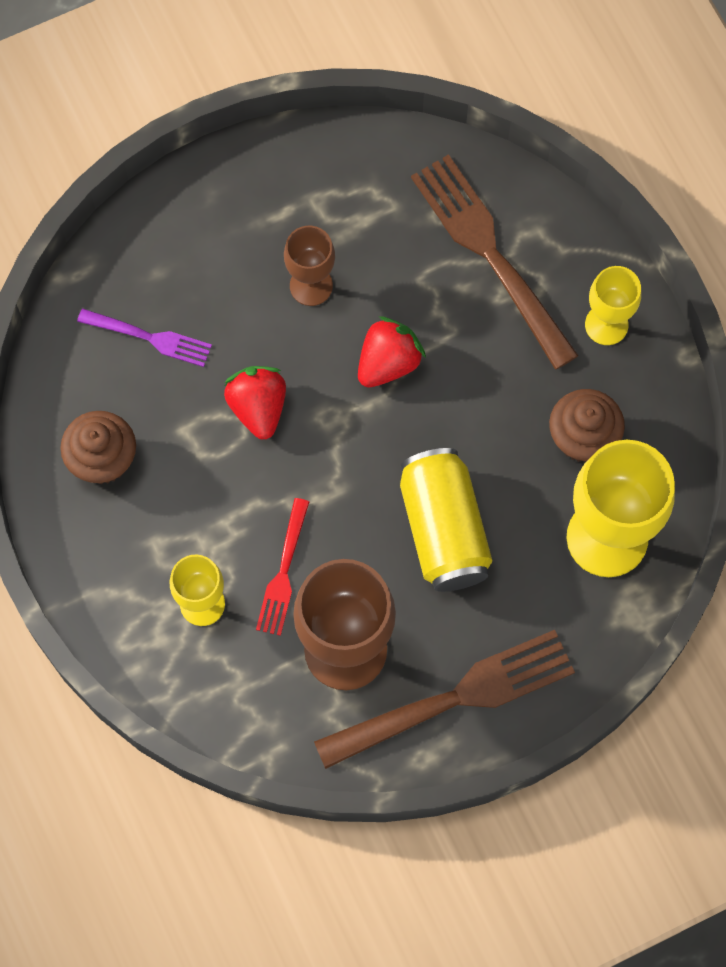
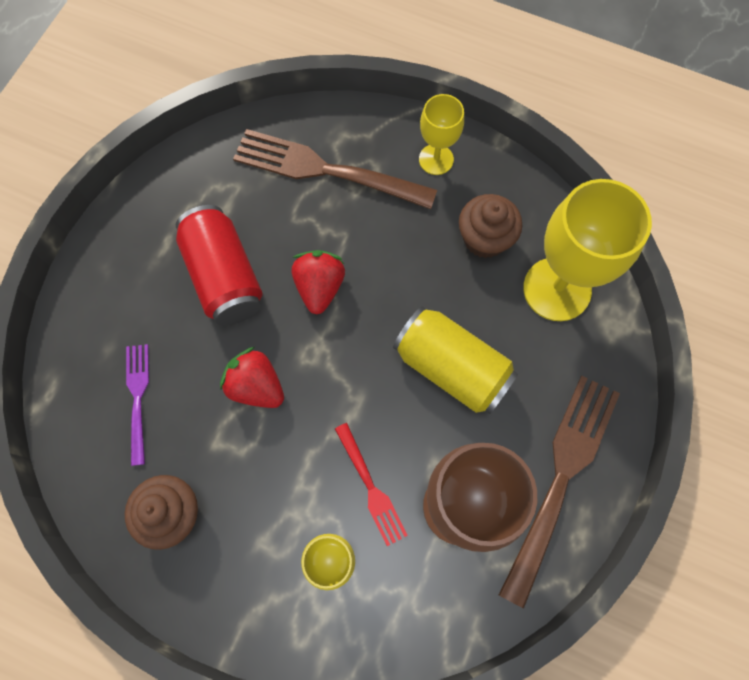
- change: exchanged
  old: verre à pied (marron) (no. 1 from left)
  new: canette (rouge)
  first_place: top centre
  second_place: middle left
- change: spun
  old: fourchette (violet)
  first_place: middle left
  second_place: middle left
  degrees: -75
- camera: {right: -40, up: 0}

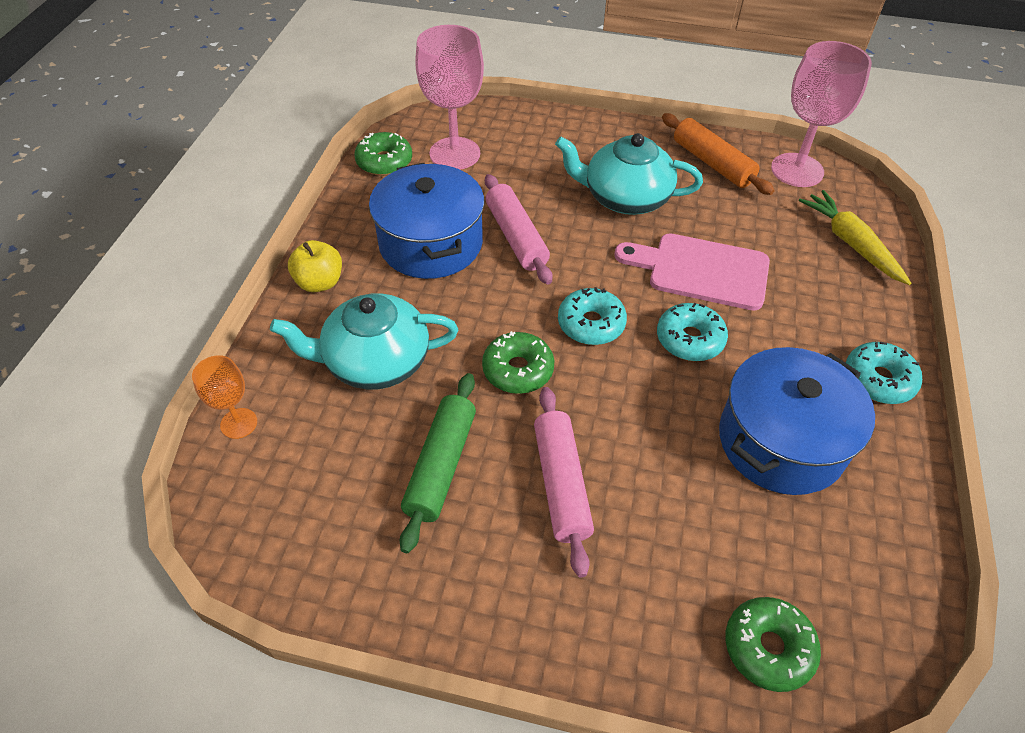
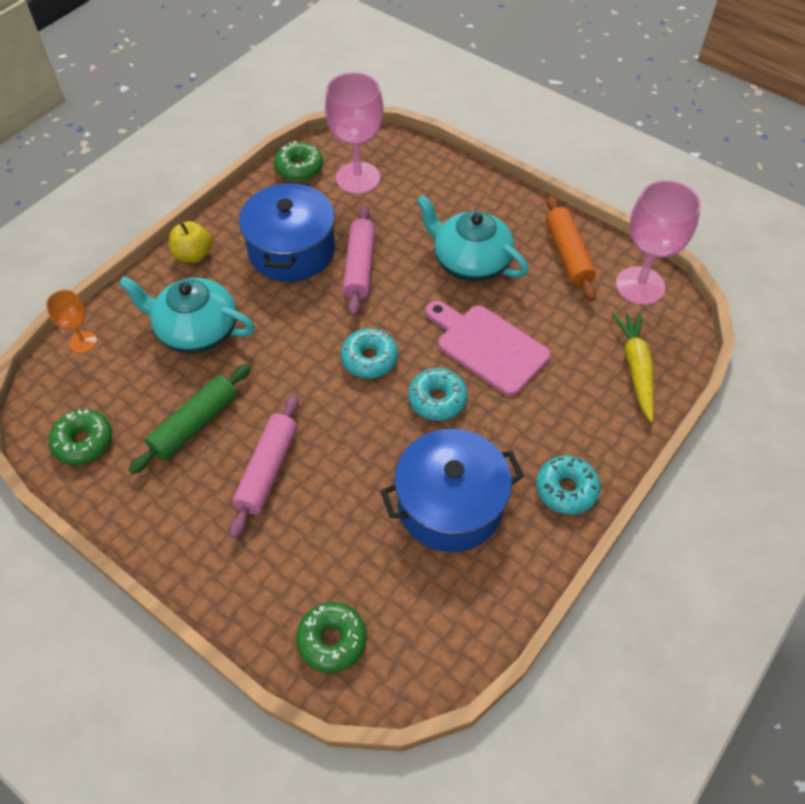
- change: relocated
  old: beignet (vert) (no. 2 from left in the first image)
  new: beignet (vert) (no. 1 from left)
  first_place: centre
  second_place: middle left
- camera: {right: 25, up: 5}

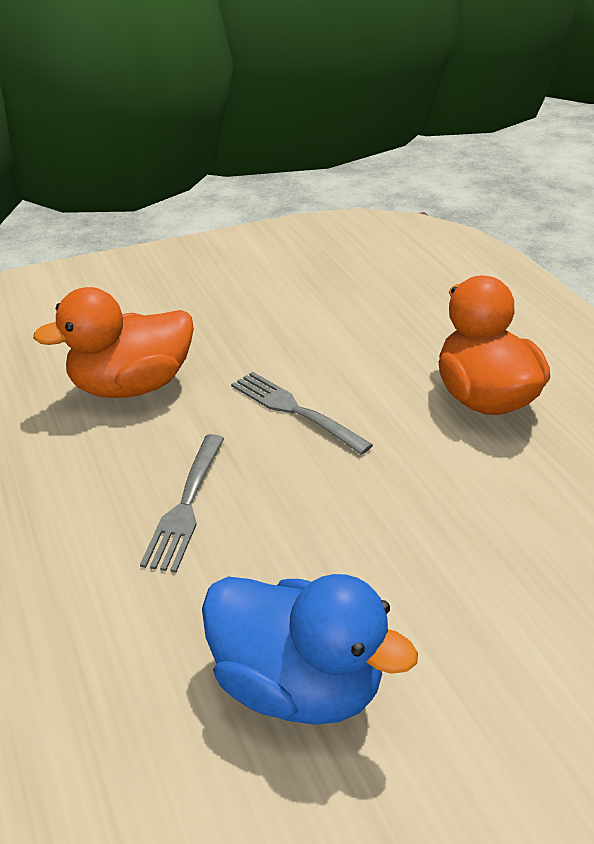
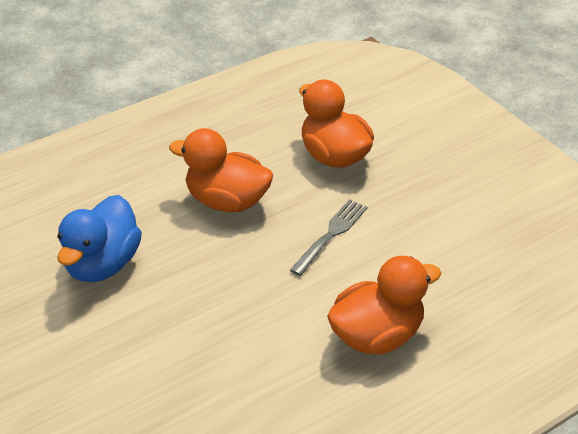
- change: exchanged
  old: fourchette (gris) (no. 1 from left)
  new: canard (orange) (no. 1 from left)
  first_place: middle left
  second_place: centre
- camera: {right: 80, up: 5}

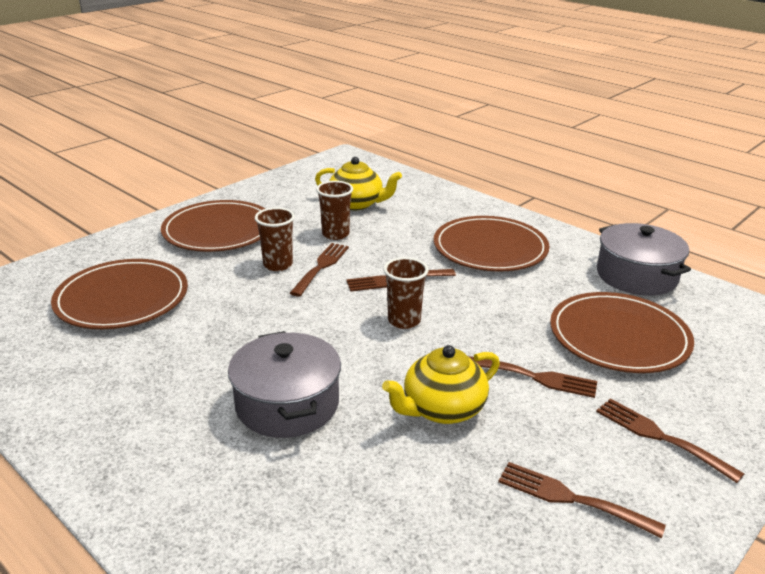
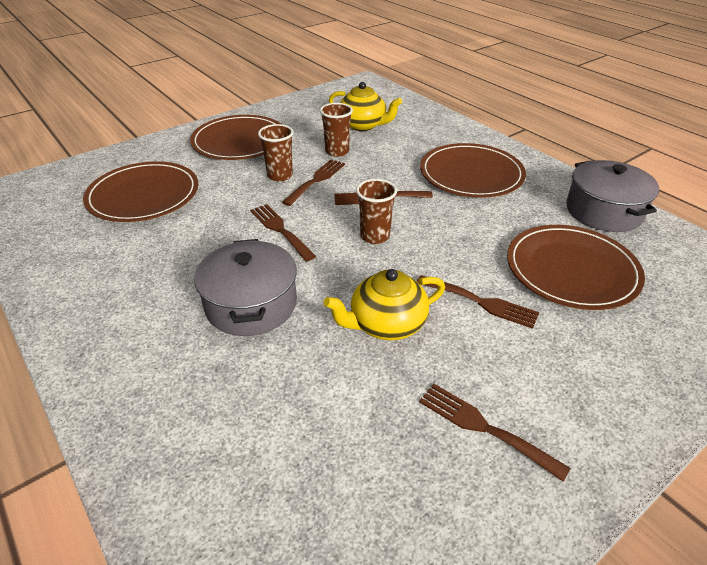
- change: relocated
  old: fourchette (marron) (no. 5 from left in the first image)
  new: fourchette (marron) (no. 1 from left)
  first_place: bottom right
  second_place: centre
- camera: {right: 10, up: 10}

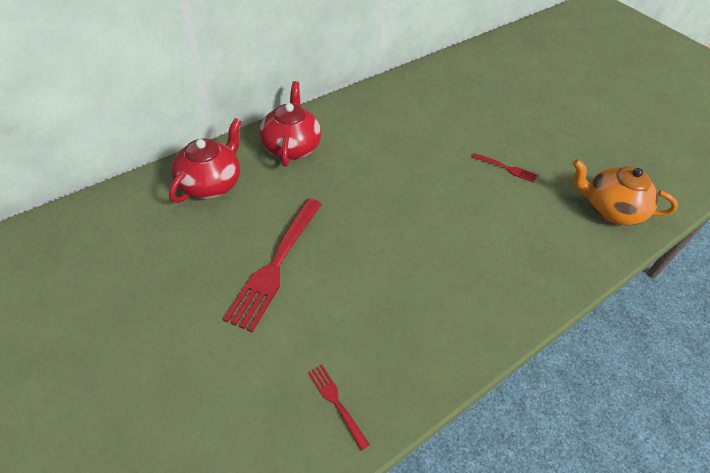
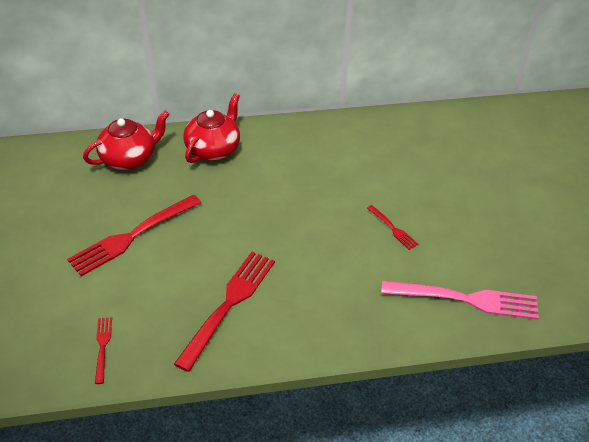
- change: exchanged
  old: théière (orange)
  new: fourchette (rose)
  first_place: middle right
  second_place: bottom right
- change: appeared
  new: fourchette (rouge) (no. 3 from left)
  second_place: bottom centre
- camera: {right: 30, up: -5}

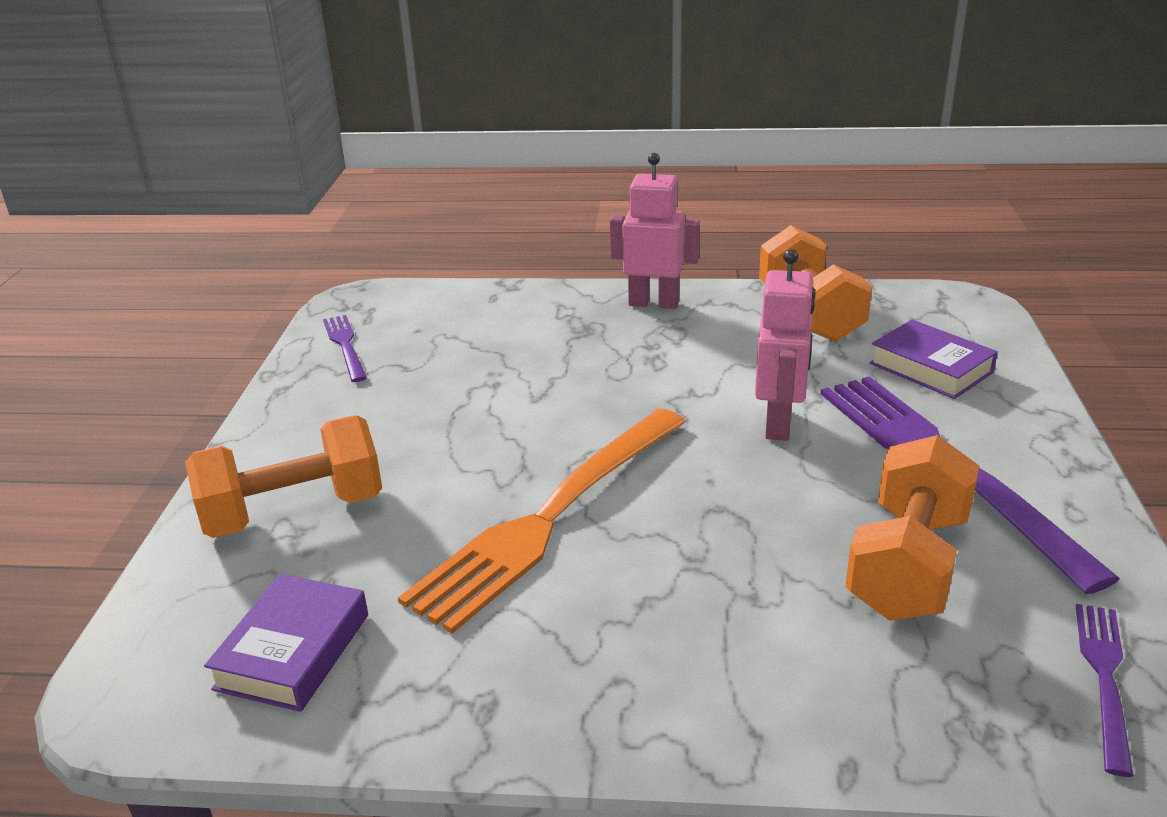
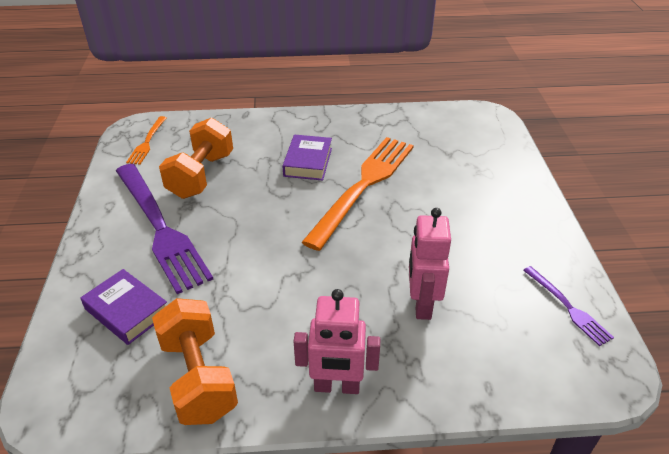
- change: relocated
  old: robot (rose) (no. 2 from left)
  first_place: middle right
  second_place: centre
- change: missing
  old: haltère (orange) (no. 1 from left)
  first_place: middle left
- change: relocated
  old: livre (violet) (no. 1 from left in the first image)
  new: livre (violet) (no. 2 from left)
  first_place: bottom left
  second_place: centre
- change: colour
  old: fourchette (violet) (no. 3 from left)
  new: fourchette (orange) (no. 1 from left)
  first_place: bottom right
  second_place: top left
- camera: {right: 170, up: 10}

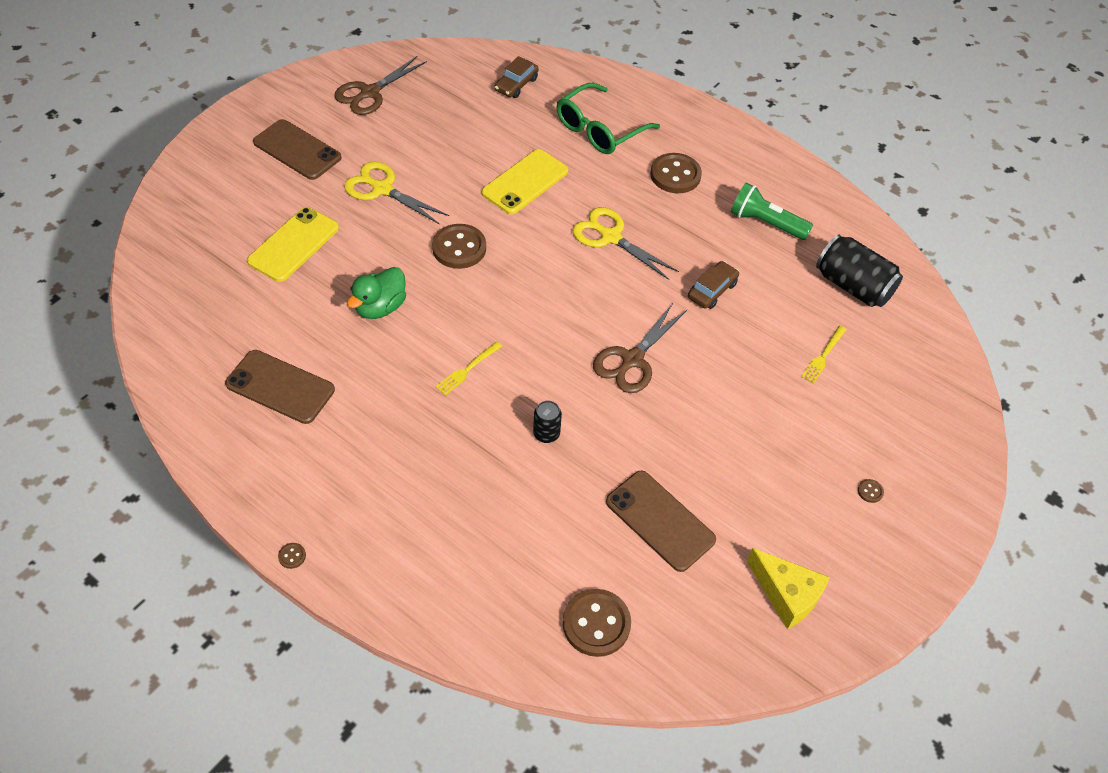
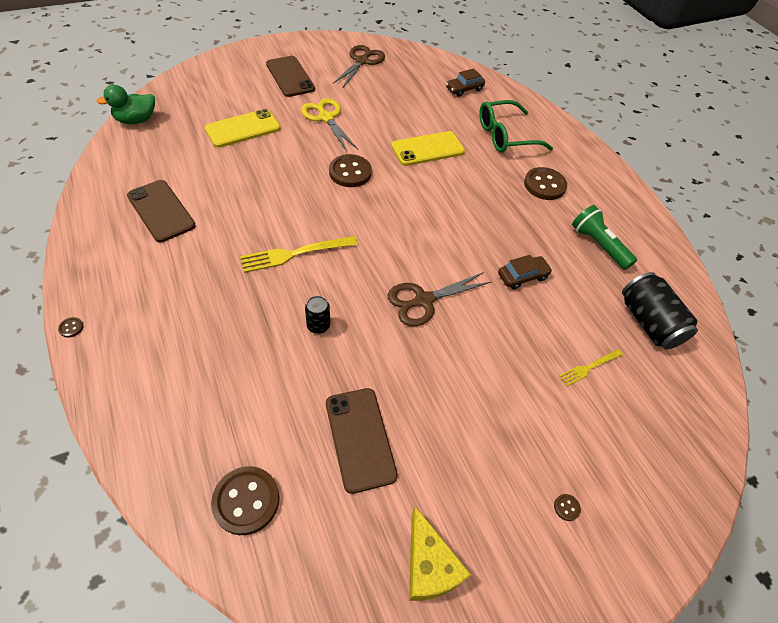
- change: spun
  old: ciseaux (marron) (no. 1 from left)
  first_place: top centre
  second_place: top centre
  degrees: 135
- change: missing
  old: ciseaux (jaune) (no. 2 from left)
  first_place: top centre
- change: relocated
  old: canard (vert)
  first_place: centre
  second_place: top left
- change: size
  old: fourchette (jaune) (no. 1 from left)
  first_place: centre
  second_place: centre
  factor: 1.72
- camera: {right: 25, up: 0}

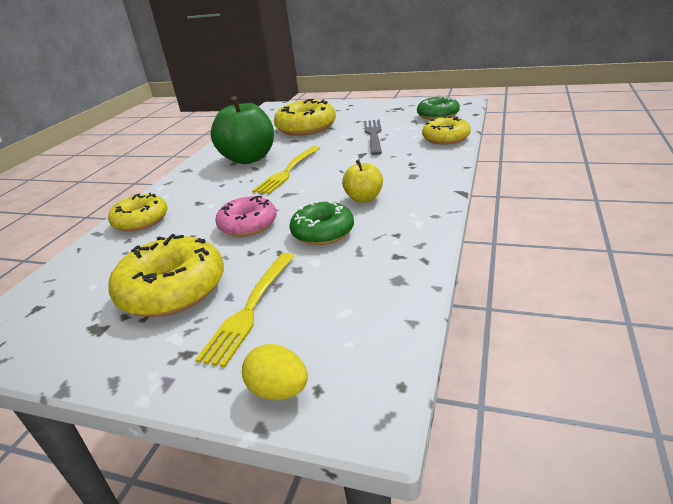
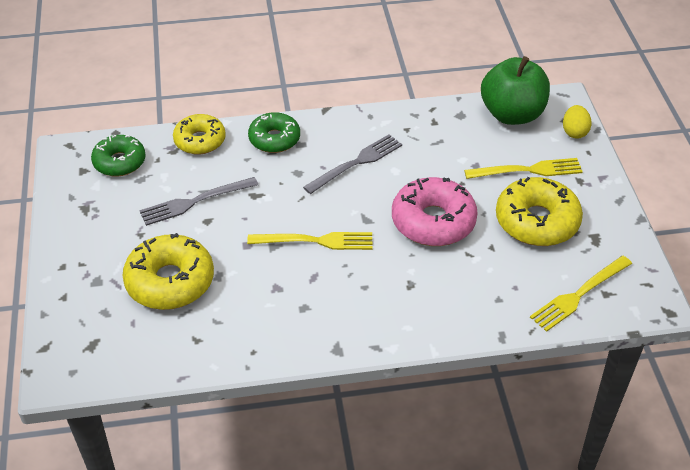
- change: relocated
  old: pomme (vert)
  first_place: top centre
  second_place: top right
- change: exchanged
  old: pomme (jaune)
  new: fourchette (gris) (no. 2 from left)
  first_place: centre
  second_place: centre
- change: missing
  old: beignet (jaune) (no. 1 from left)
  first_place: middle left
- change: size
  old: beignet (rose)
  first_place: centre
  second_place: centre
  factor: 1.51
- change: relocated
  old: beignet (vert) (no. 1 from left in the first image)
  new: beignet (vert) (no. 2 from left)
  first_place: centre
  second_place: top centre
- change: appeared
  new: fourchette (jaune) (no. 3 from left)
  second_place: middle right
- camera: {right: -120, up: 15}

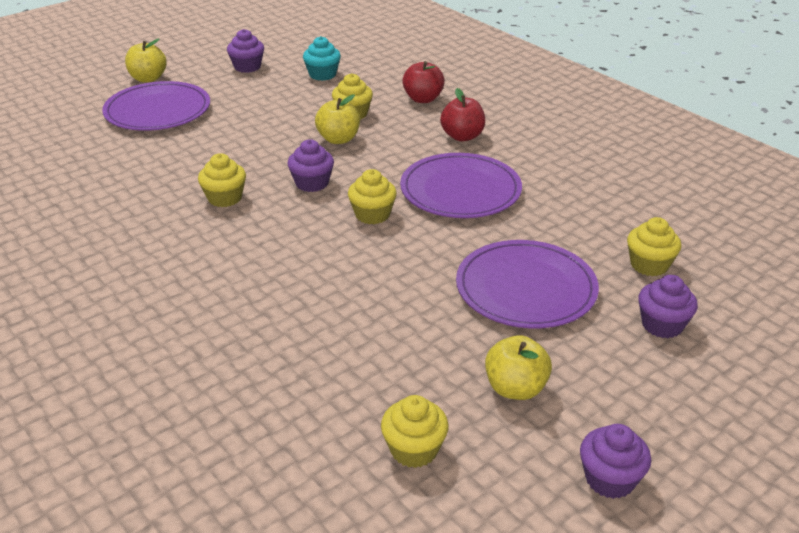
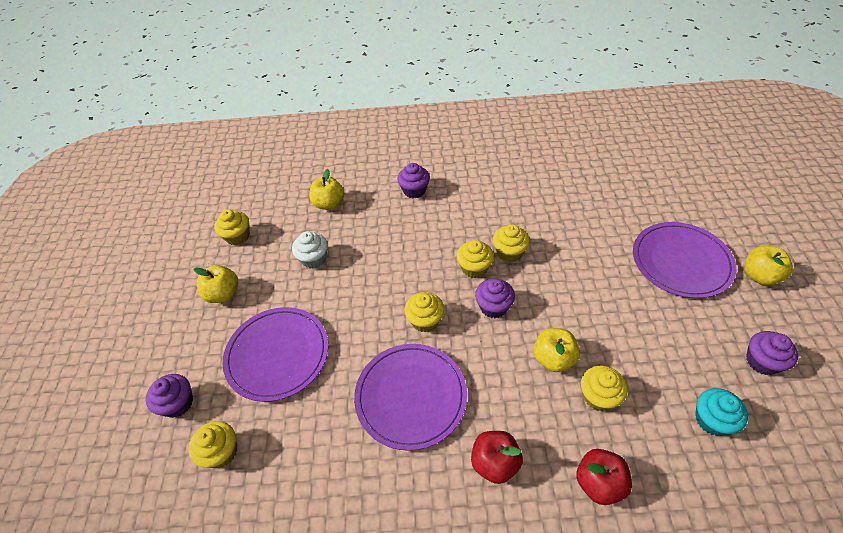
- change: relocated
  old: muffin (violet) (no. 3 from left in the first image)
  new: muffin (violet) (no. 2 from left)
  first_place: bottom right
  second_place: centre
- change: appeared
  new: pomme (jaune) (no. 2 from left)
  second_place: centre
- change: appeared
  new: muffin (blanc)
  second_place: centre
- change: appeared
  new: muffin (jaune) (no. 4 from left)
  second_place: centre
- camera: {right: 130, up: 15}

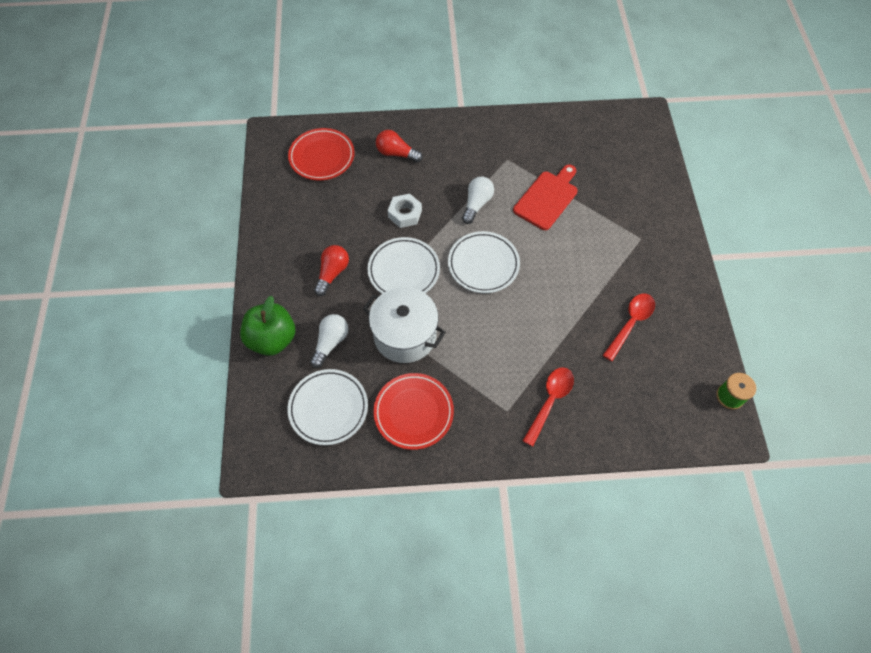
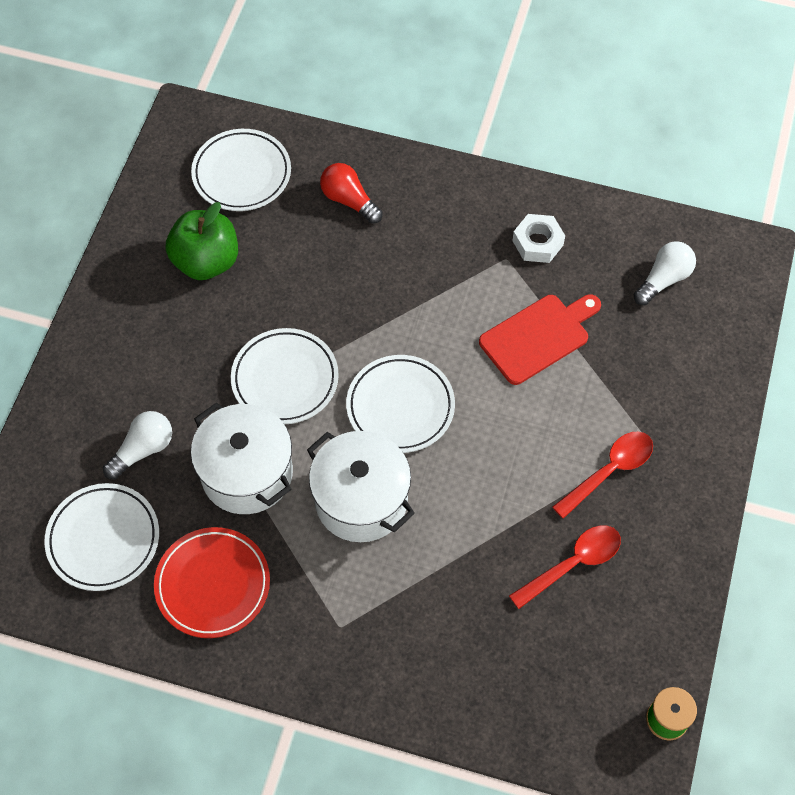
- change: colour
  old: assiette (rouge) (no. 1 from left)
  new: assiette (blanc) (no. 2 from left)
  first_place: top centre
  second_place: top left
- change: relocated
  old: ampoule (blanc) (no. 2 from left)
  first_place: top centre
  second_place: middle right
- change: relocated
  old: écrou (blanc)
  first_place: top centre
  second_place: top right
- change: missing
  old: ampoule (rouge) (no. 1 from left)
  first_place: centre
- change: relocated
  old: pomme (vert)
  first_place: middle left
  second_place: top left
- change: relocated
  old: cuillère (rouge) (no. 1 from left in the first image)
  new: cuillère (rouge) (no. 2 from left)
  first_place: centre
  second_place: middle right
- change: appeared
  new: marmite (blanc) (no. 2 from left)
  second_place: centre
- camera: {right: 20, up: 0}

